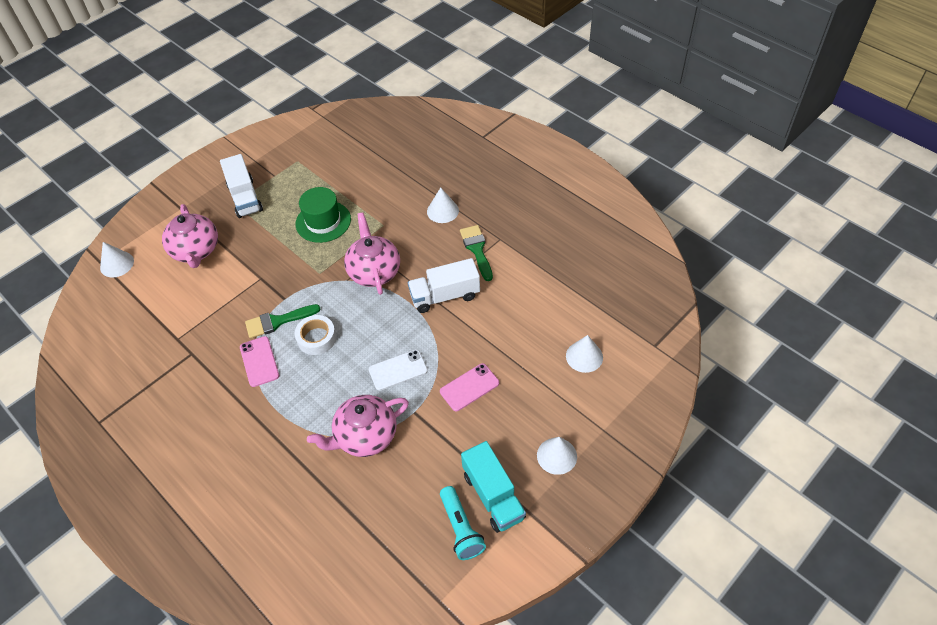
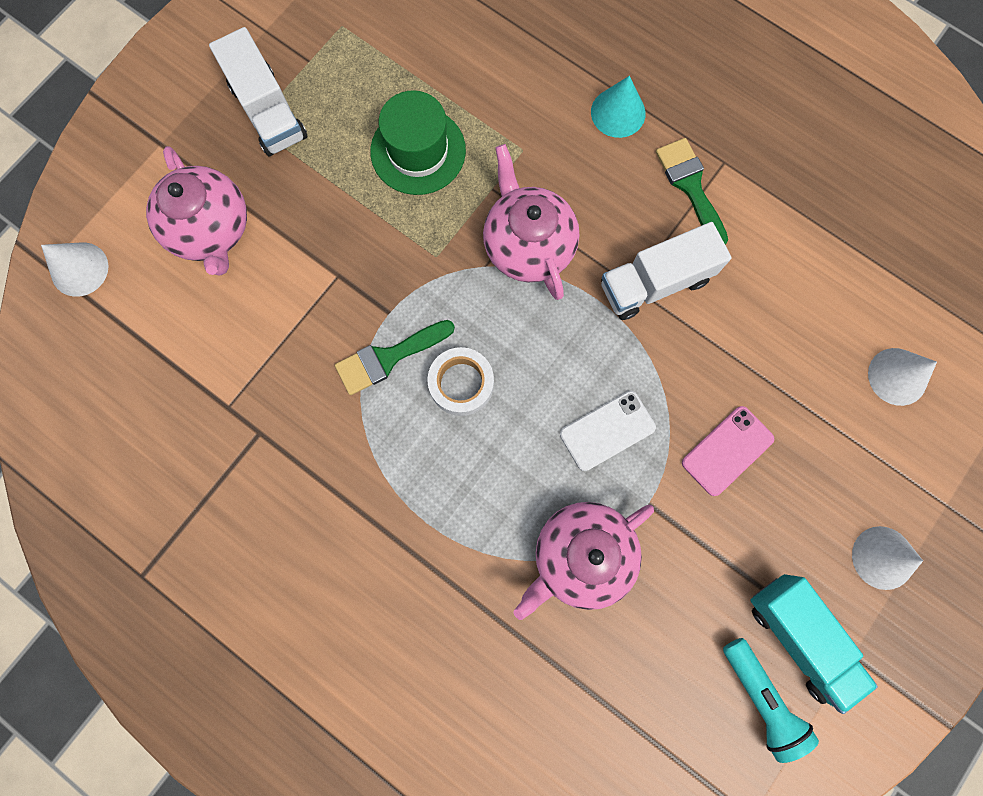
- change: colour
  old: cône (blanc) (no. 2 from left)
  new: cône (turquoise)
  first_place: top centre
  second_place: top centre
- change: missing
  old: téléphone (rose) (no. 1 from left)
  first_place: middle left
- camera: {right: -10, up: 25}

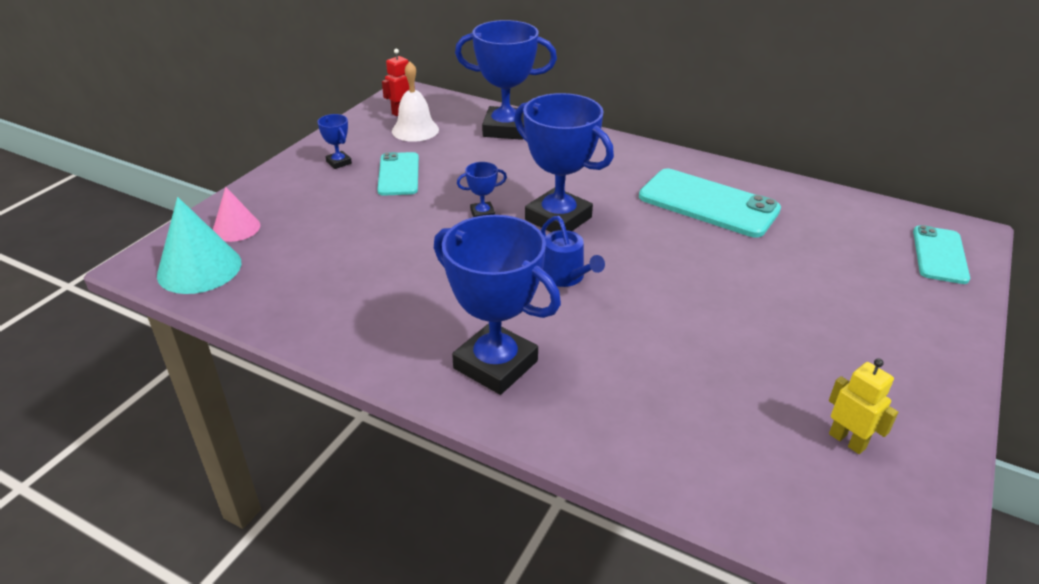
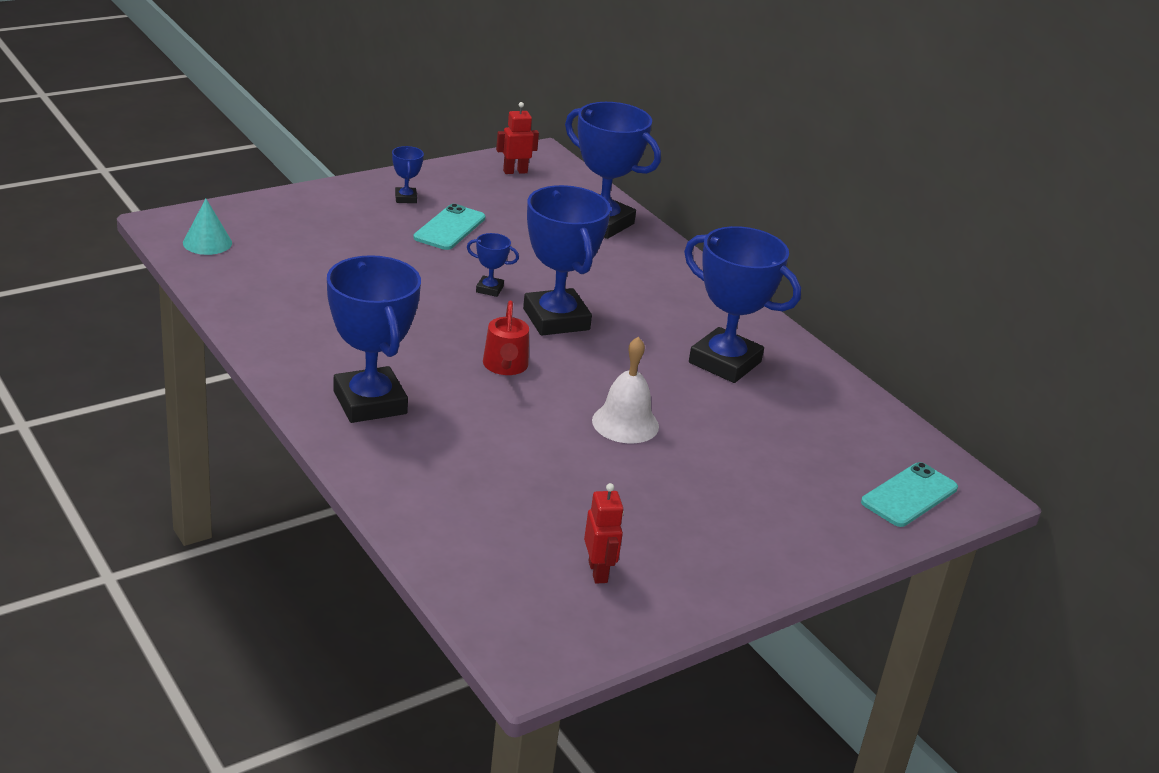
- change: relocated
  old: cloche (blanc)
  first_place: top centre
  second_place: centre
- change: exchanged
  old: téléphone (turquoise) (no. 2 from left)
  new: trophée (bleu) (no. 6 from left)
  first_place: middle right
  second_place: centre
- change: missing
  old: cône (rose)
  first_place: middle left
- change: size
  old: cône (turquoise)
  first_place: middle left
  second_place: top left
  factor: 0.62
- change: colour
  old: arrosoir (bleu)
  new: arrosoir (rouge)
  first_place: centre
  second_place: centre
- change: colour
  old: robot (jaune)
  new: robot (rouge) (no. 2 from left)
  first_place: bottom right
  second_place: bottom centre
- camera: {right: 25, up: -5}

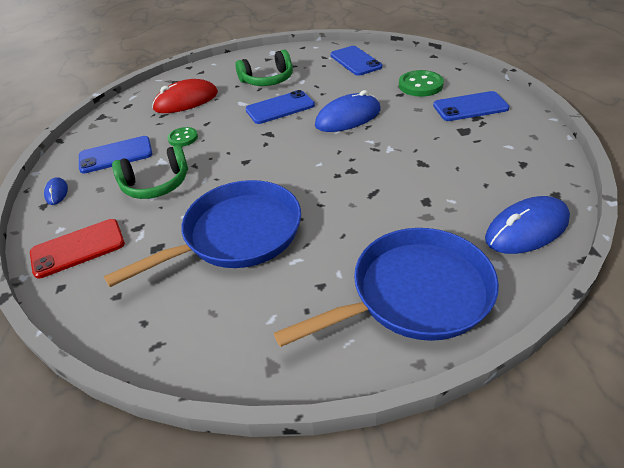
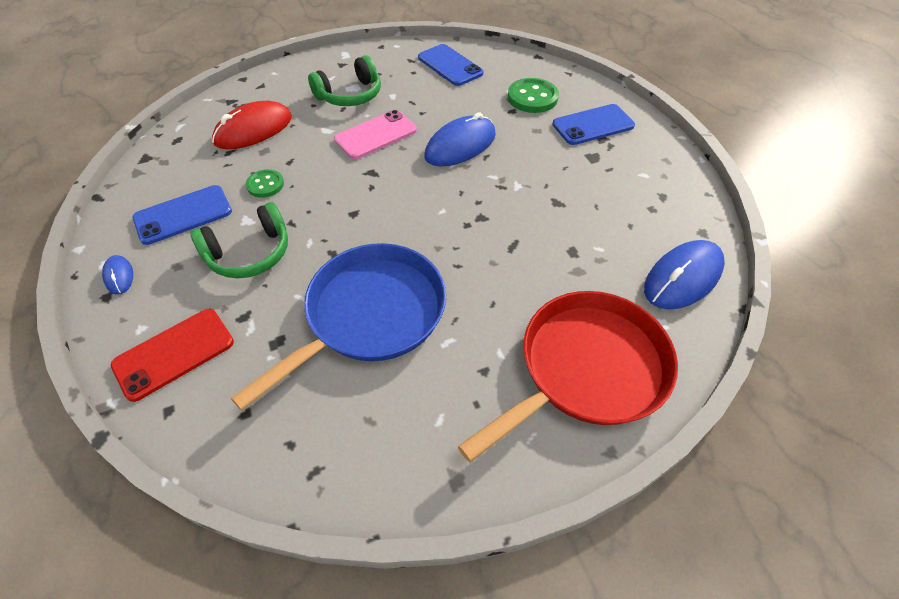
- change: colour
  old: téléphone (bleu) (no. 2 from left)
  new: téléphone (rose)
  first_place: top centre
  second_place: top centre
- change: colour
  old: poêle (bleu) (no. 2 from left)
  new: poêle (rouge)
  first_place: centre
  second_place: centre
- camera: {right: -15, up: 10}

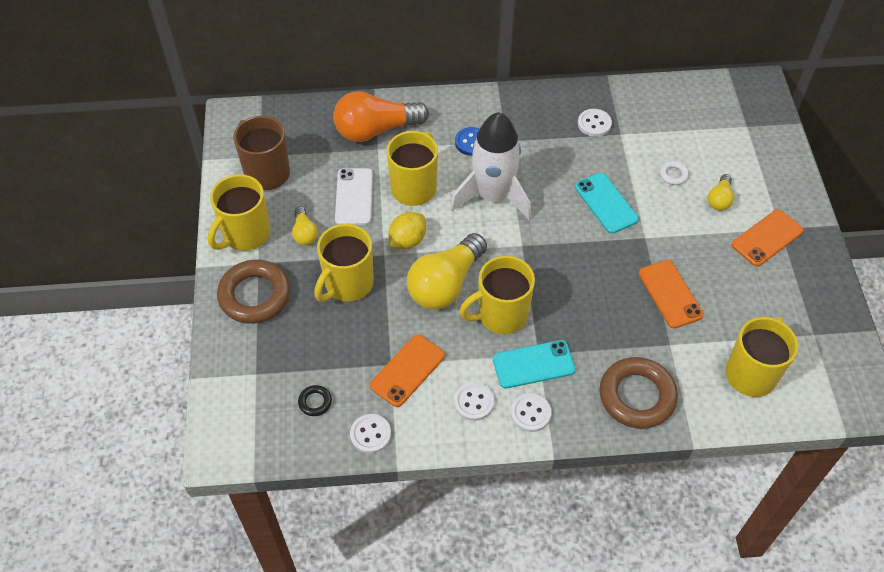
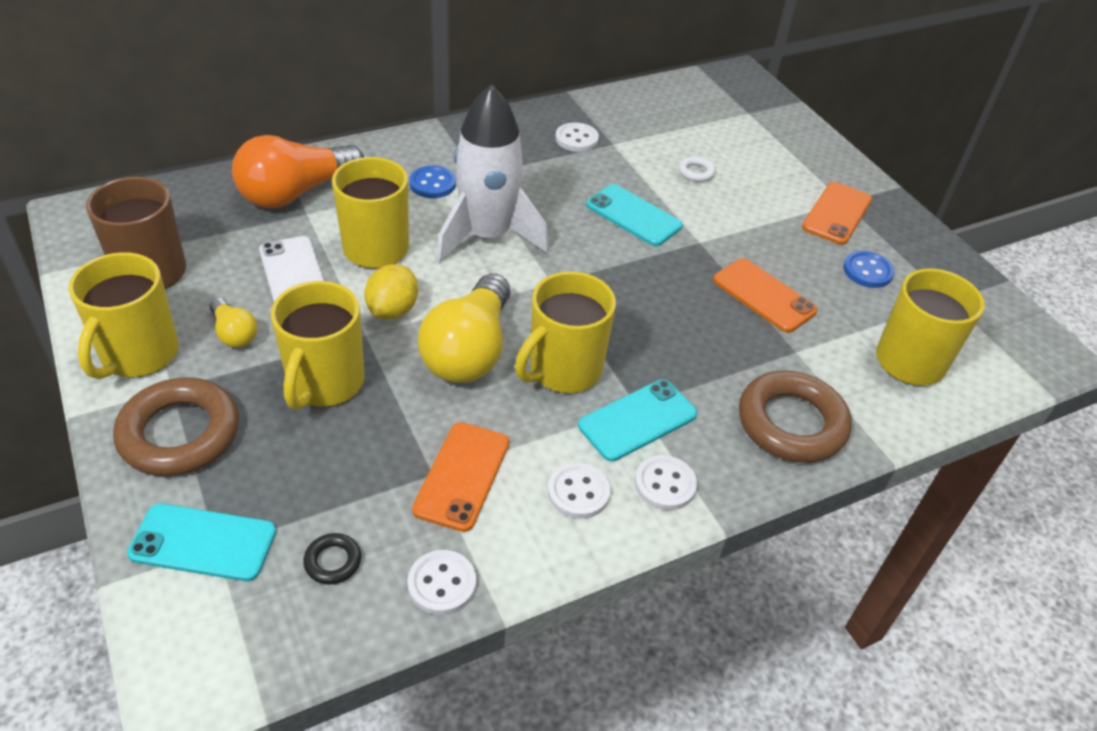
- change: missing
  old: ampoule (jaune) (no. 3 from left)
  first_place: middle right
- change: appeared
  new: bouton (bleu) (no. 2 from left)
  second_place: middle right
- change: appeared
  new: téléphone (turquoise) (no. 1 from left)
  second_place: bottom left
- camera: {right: -25, up: -10}

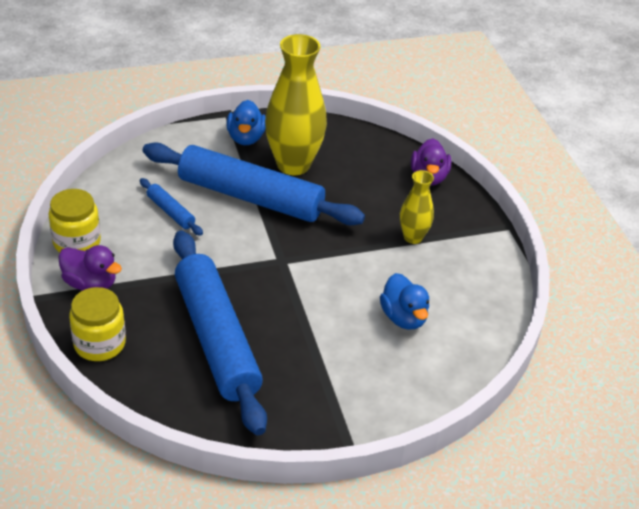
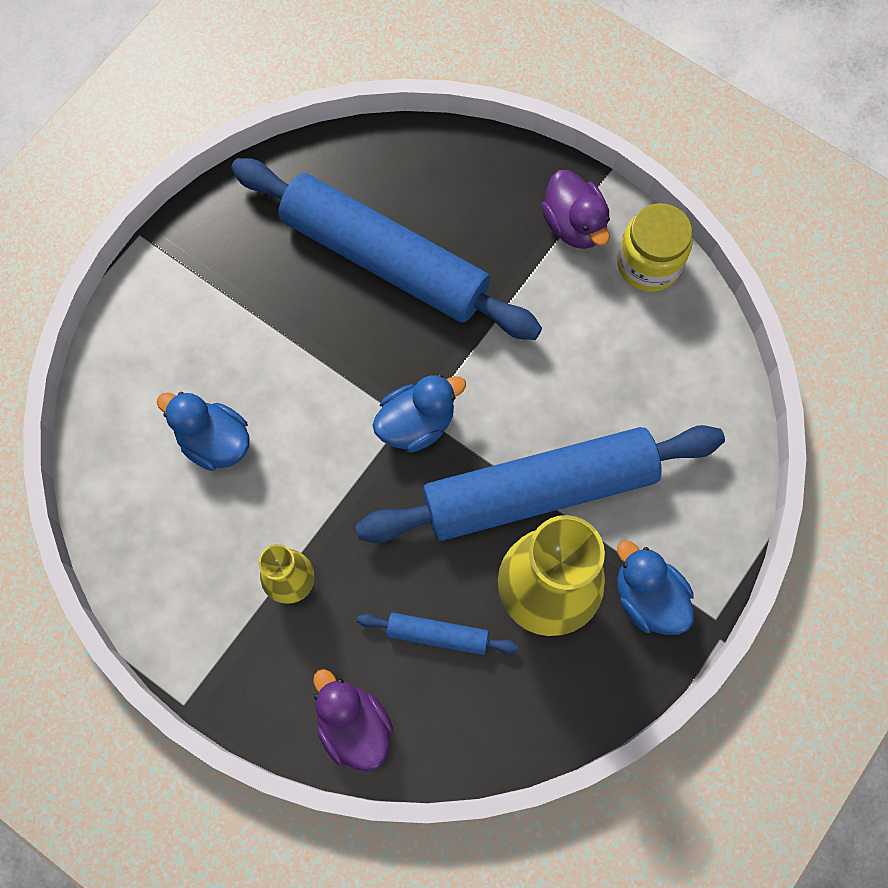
- change: relocated
  old: rouleau à pâtisserie (bleu) (no. 1 from left in the first image)
  new: rouleau à pâtisserie (bleu) (no. 2 from left)
  first_place: middle left
  second_place: bottom centre
- change: spun
  old: canard (violet) (no. 1 from left in the first image)
  first_place: middle left
  second_place: top centre
  degrees: -105
- change: missing
  old: bocal (jaune) (no. 2 from left)
  first_place: middle left
- change: appeared
  new: canard (bleu) (no. 2 from left)
  second_place: centre
- camera: {right: 145, up: 30}

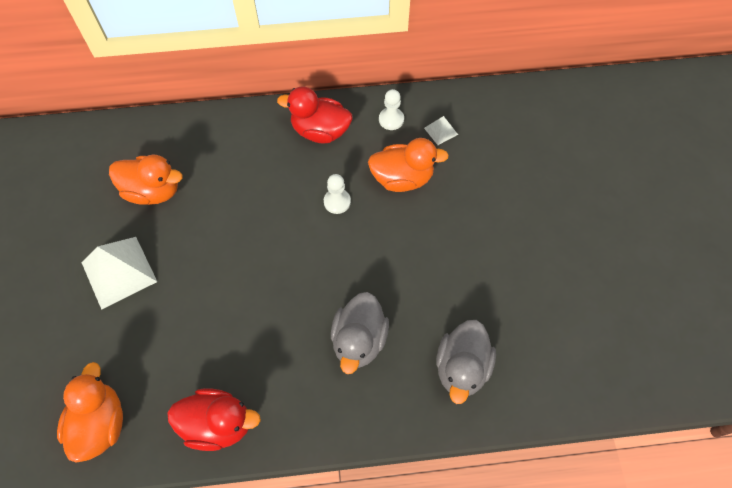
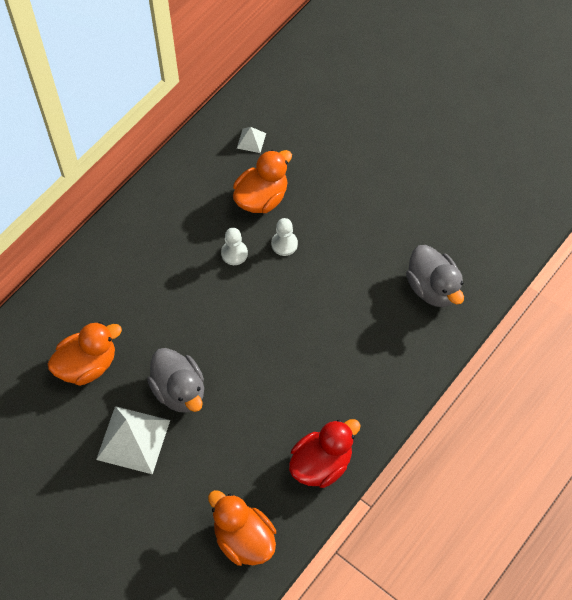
- change: missing
  old: canard (rouge) (no. 2 from left)
  first_place: top centre
- change: relocated
  old: pion (blanc) (no. 2 from left)
  first_place: top centre
  second_place: centre
- change: relocated
  old: canard (gris) (no. 1 from left)
  first_place: bottom centre
  second_place: middle left
- camera: {right: -45, up: 0}

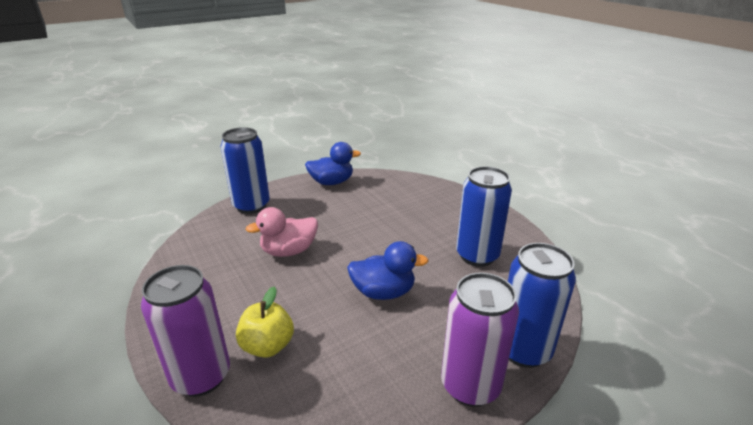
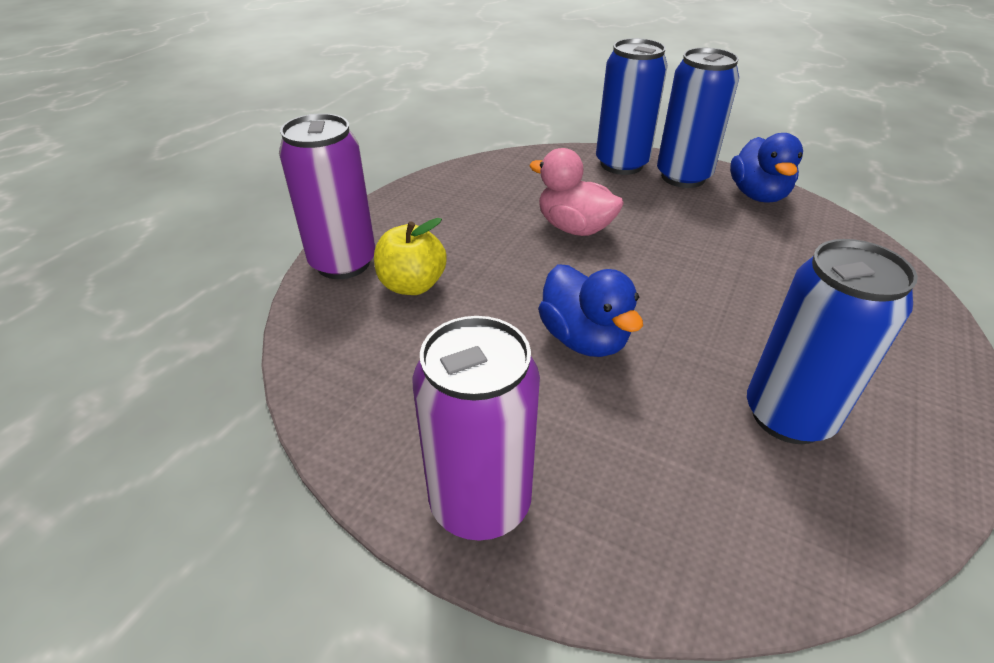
- change: spun
  old: canard (bleu) (no. 1 from left in the first image)
  first_place: centre
  second_place: top right
  degrees: 45
- change: relocated
  old: canette (bleu) (no. 3 from left in the first image)
  new: canette (bleu) (no. 2 from left)
  first_place: bottom right
  second_place: top right
- camera: {right: 60, up: 10}

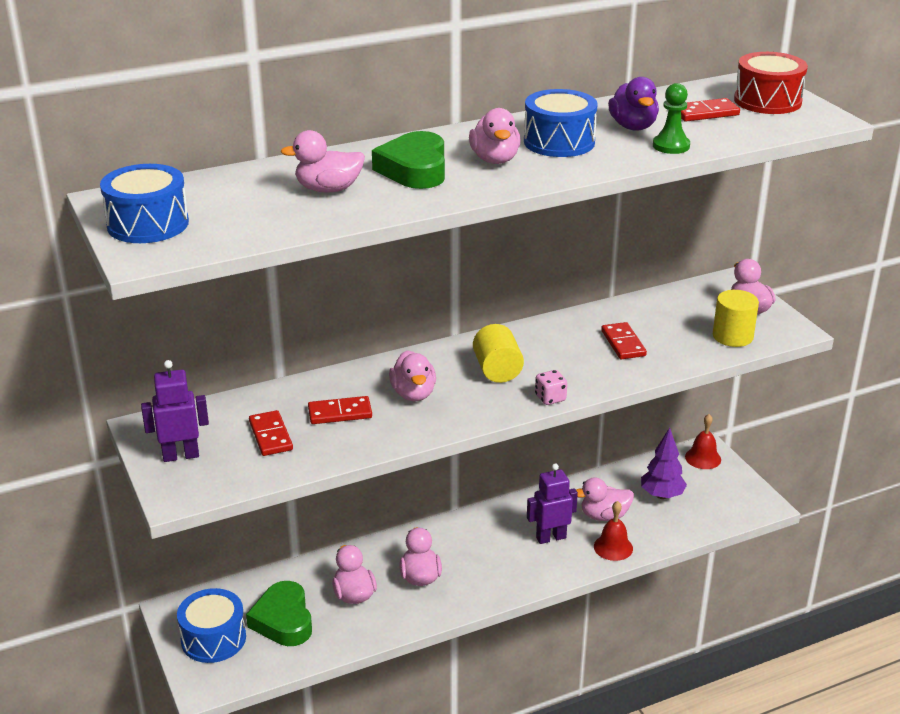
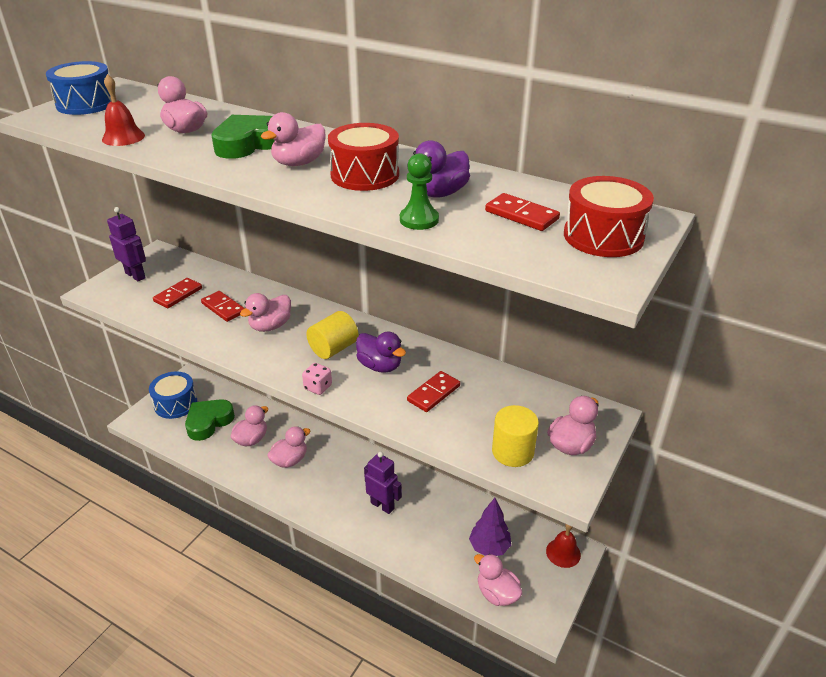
- change: colour
  old: tambour (bleu) (no. 3 from left)
  new: tambour (rouge) (no. 1 from left)
  first_place: top centre
  second_place: top centre
- change: relocated
  old: canard (rose) (no. 6 from left)
  first_place: bottom right
  second_place: bottom centre
- change: relocated
  old: cloche (rouge) (no. 1 from left)
  first_place: bottom right
  second_place: top left
- change: appeared
  new: canard (violet) (no. 1 from left)
  second_place: centre
- camera: {right: 55, up: 5}

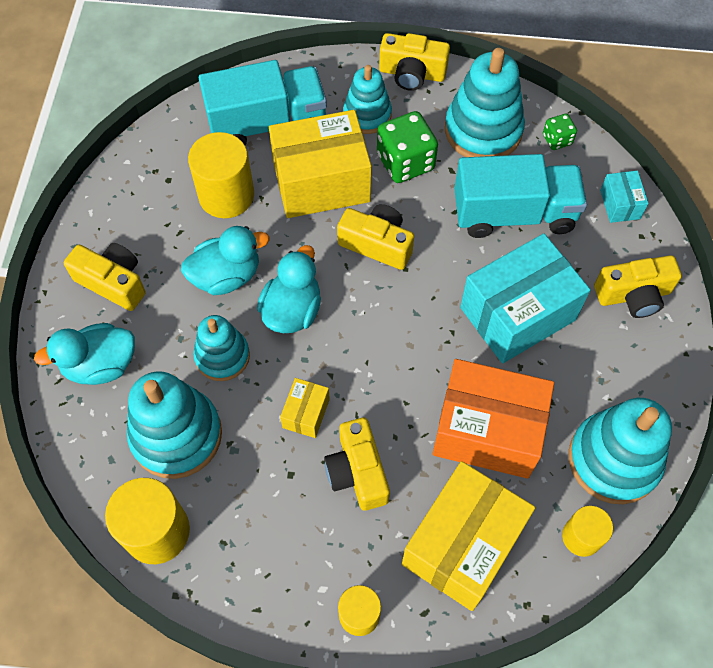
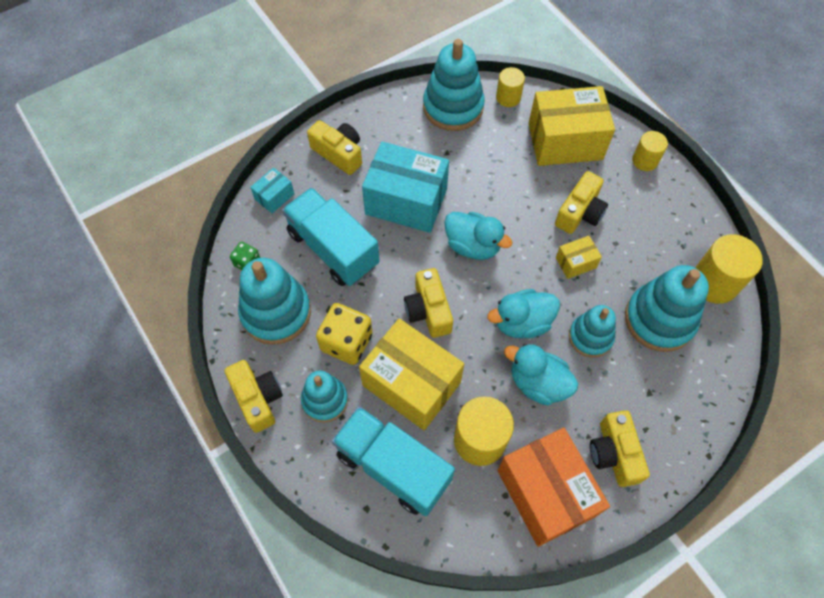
- change: colour
  old: dé (vert) (no. 1 from left)
  new: dé (jaune)
  first_place: top centre
  second_place: centre
- change: relocated
  old: canard (turquoise) (no. 1 from left)
  first_place: middle left
  second_place: centre
- change: relocated
  old: boîte (orange)
  first_place: middle right
  second_place: bottom right
- camera: {right: -130, up: 0}

